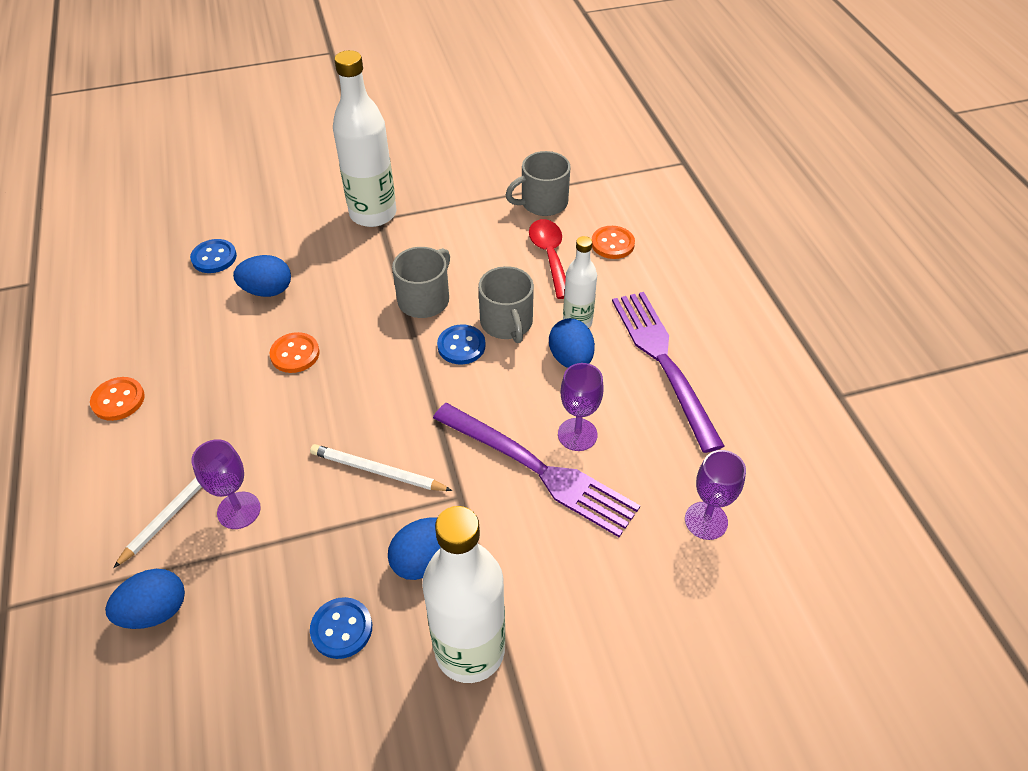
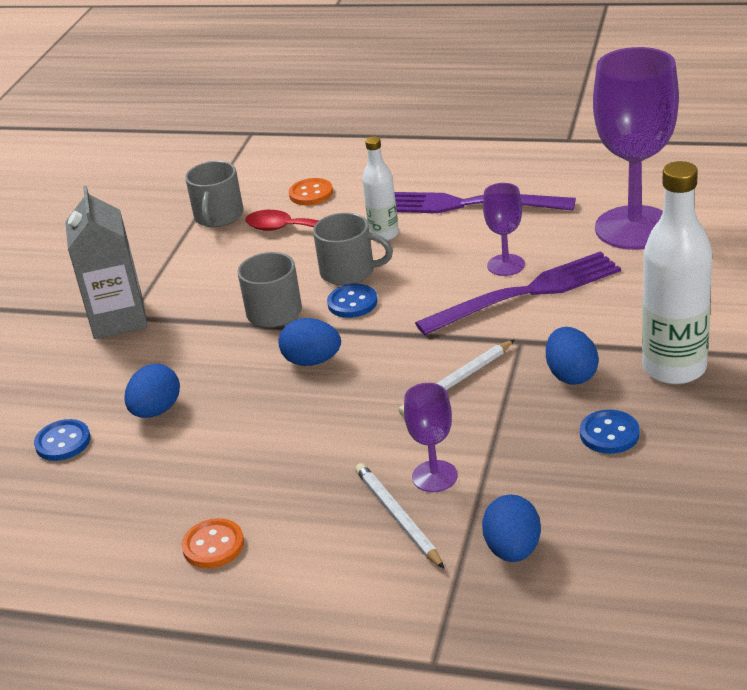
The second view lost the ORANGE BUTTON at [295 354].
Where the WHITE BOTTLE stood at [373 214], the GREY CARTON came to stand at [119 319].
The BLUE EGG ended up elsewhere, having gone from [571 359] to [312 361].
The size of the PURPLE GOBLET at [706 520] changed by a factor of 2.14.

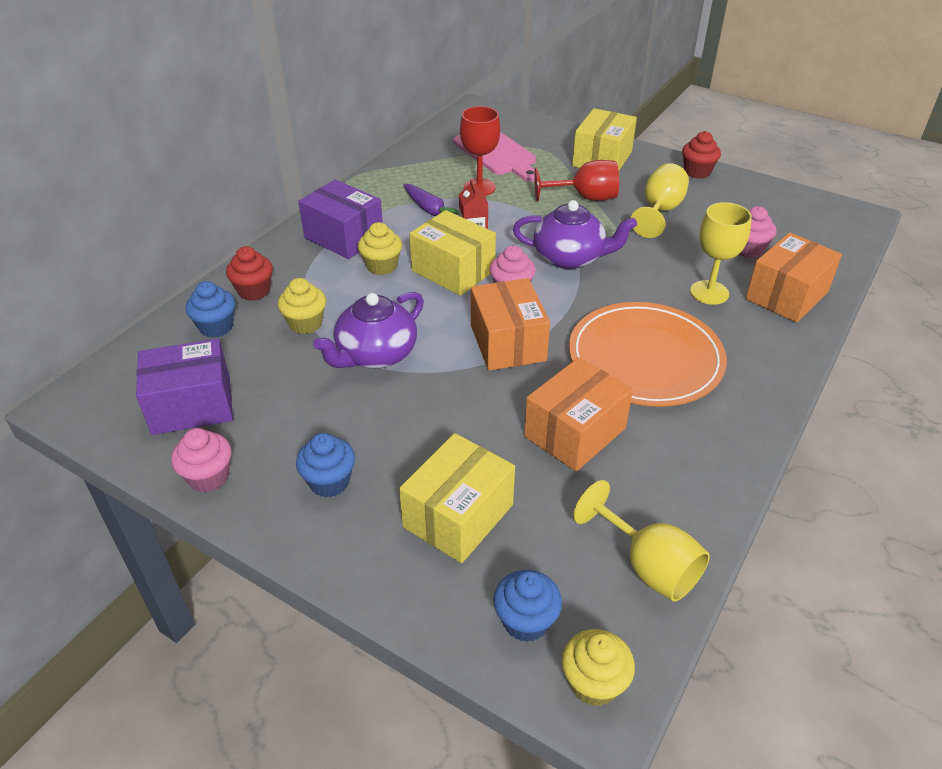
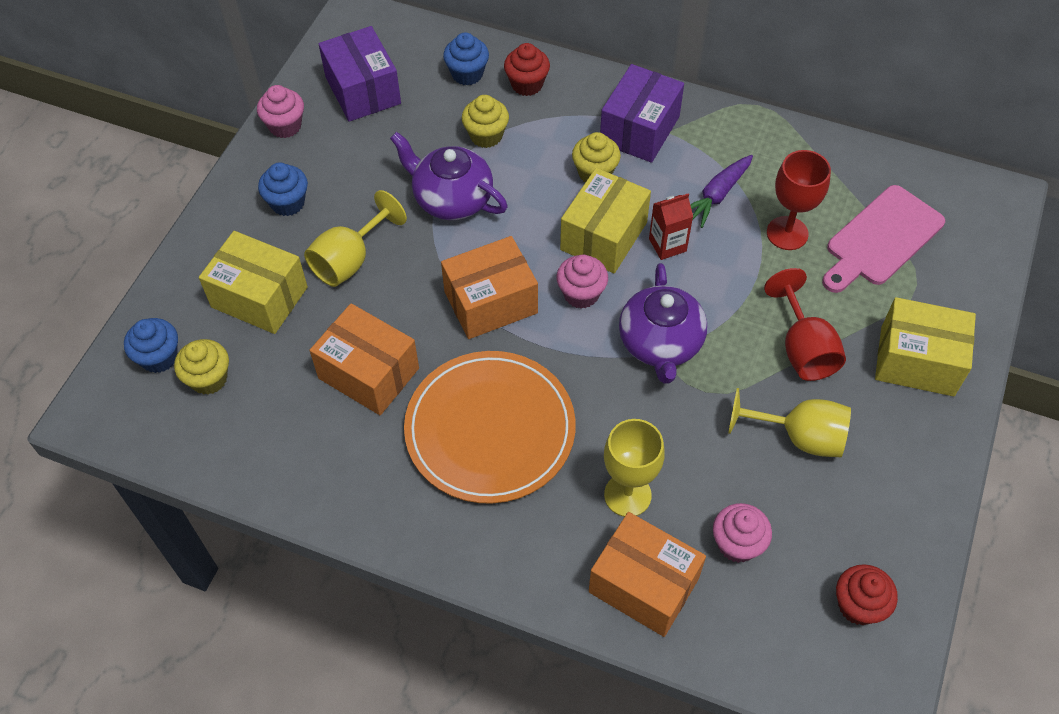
The YELLOW CUPCAKE ended up elsewhere, having gone from [593 683] to [209 379].
The YELLOW GOBLET ended up elsewhere, having gone from [648 566] to [350 260].
The RED CUPCAKE ended up elsewhere, having gone from [697 172] to [858 605].

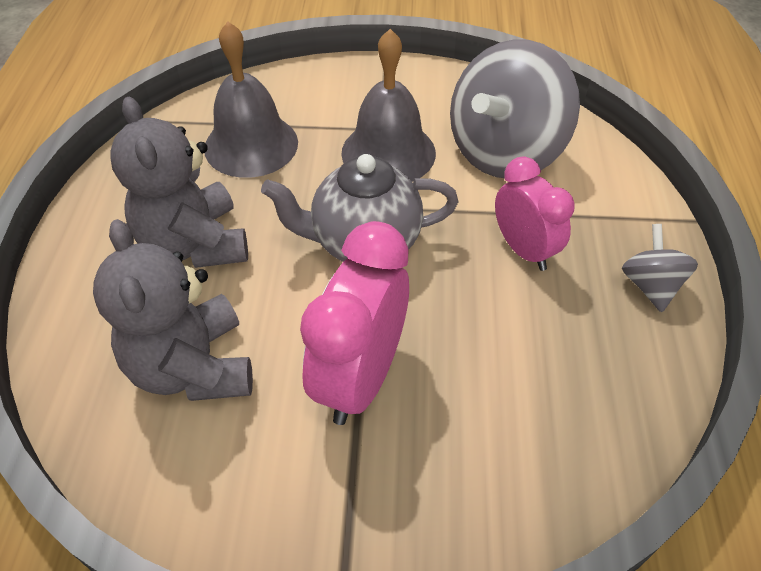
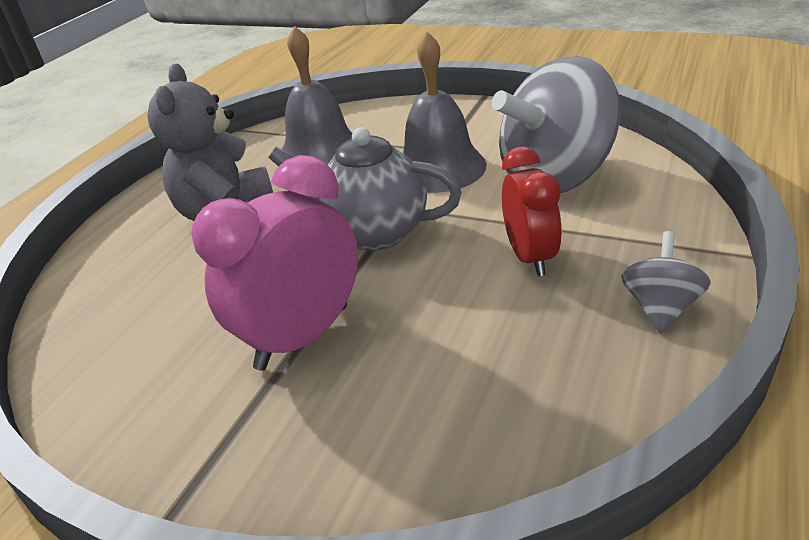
The second view lost the GREY TEDDY BEAR at [193 367].
What was the PINK CLOCK at [523 249] turned into the RED CLOCK at [530 257].

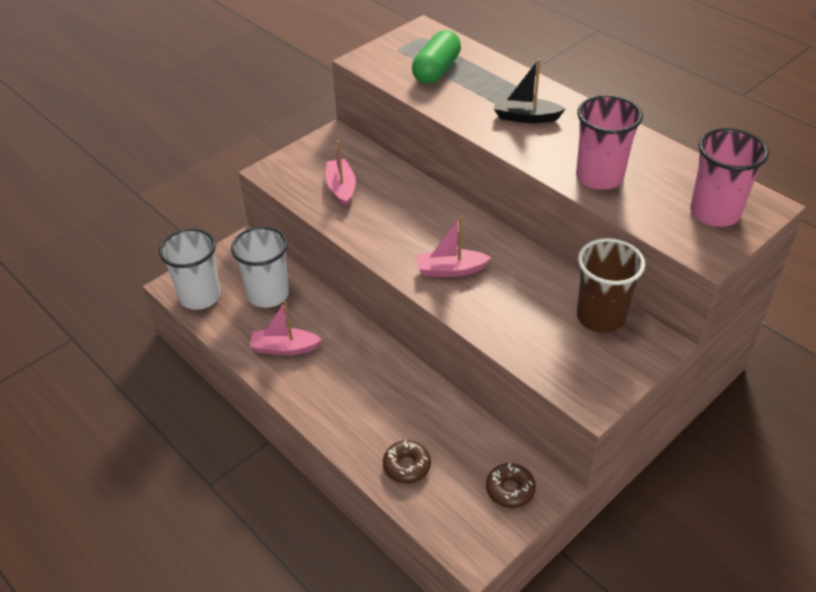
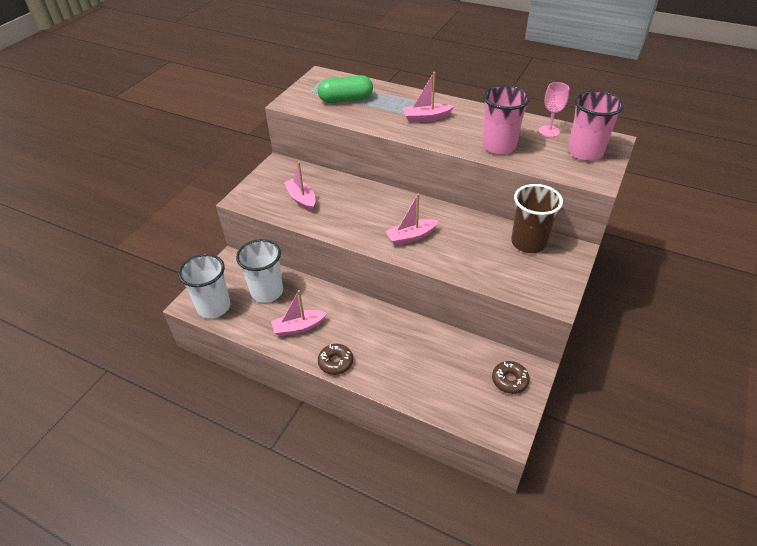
The BROWN DONUT ended up elsewhere, having gone from [407 466] to [335 362].
The GREEN CAPSULE at [436 70] ended up facing another way, 75 degrees clockwise from before.
What was the BLACK BOAT at [525 117] turned into the PINK BOAT at [426 118].
The second view gained the PINK GOBLET at [549 131].

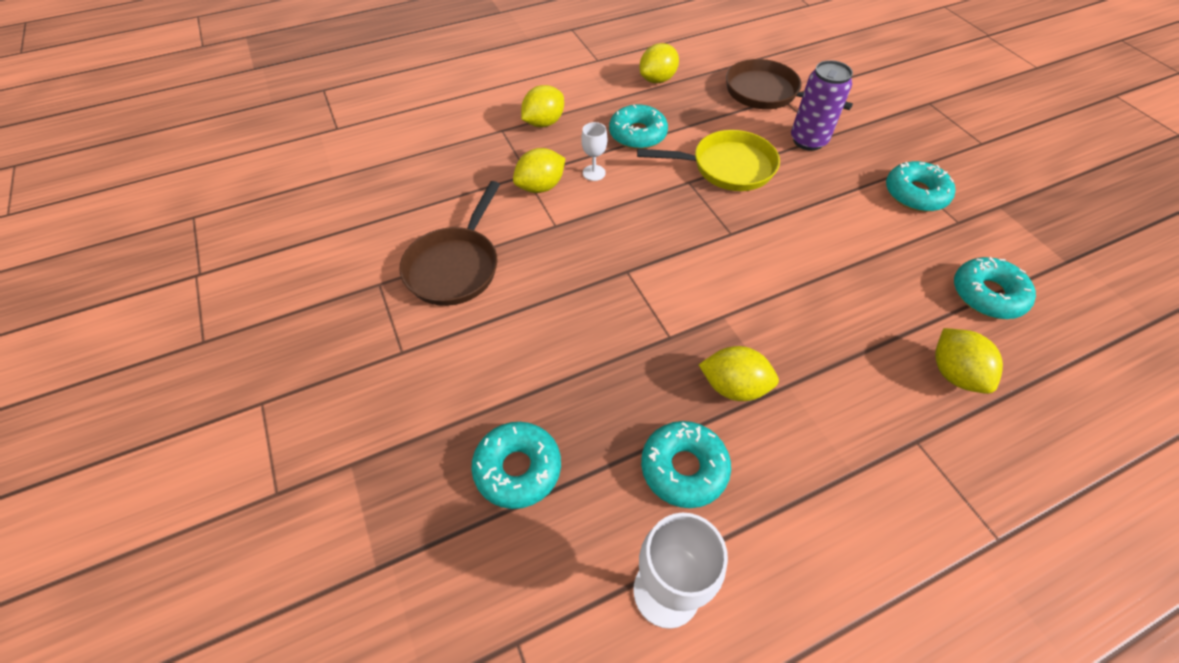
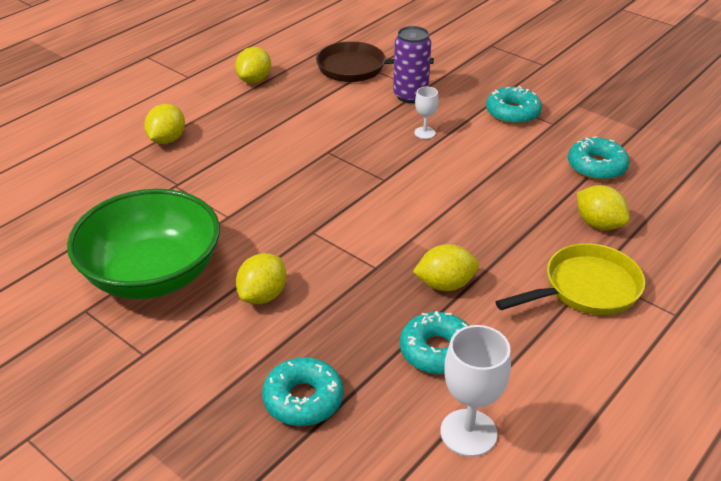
Where the BROWN PAN stood at [455 267], the GREEN BOWL came to stand at [152 275].
The YELLOW LEMON ended up elsewhere, having gone from [540 187] to [263 295].
The WHITE GOBLET ended up elsewhere, having gone from [594 173] to [424 133].
The second view lost the TURQUOISE DONUT at [637 134].
The YELLOW PAN ended up elsewhere, having gone from [727 167] to [586 288].

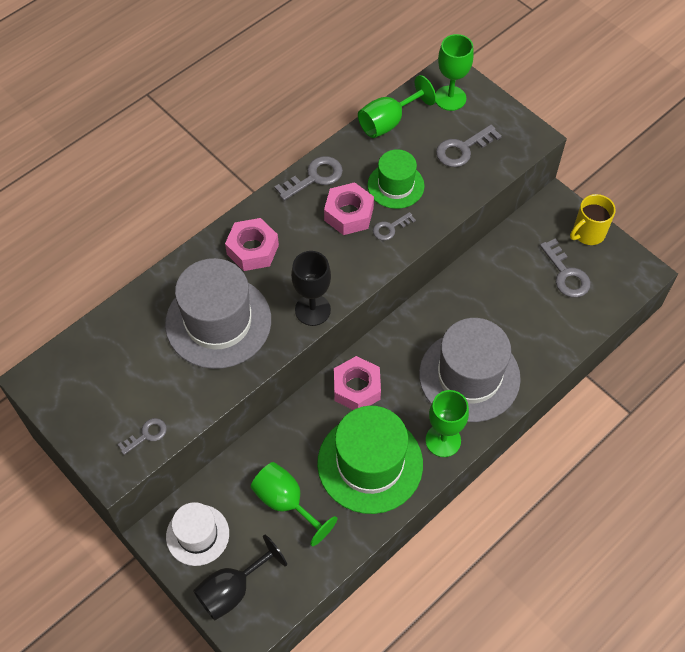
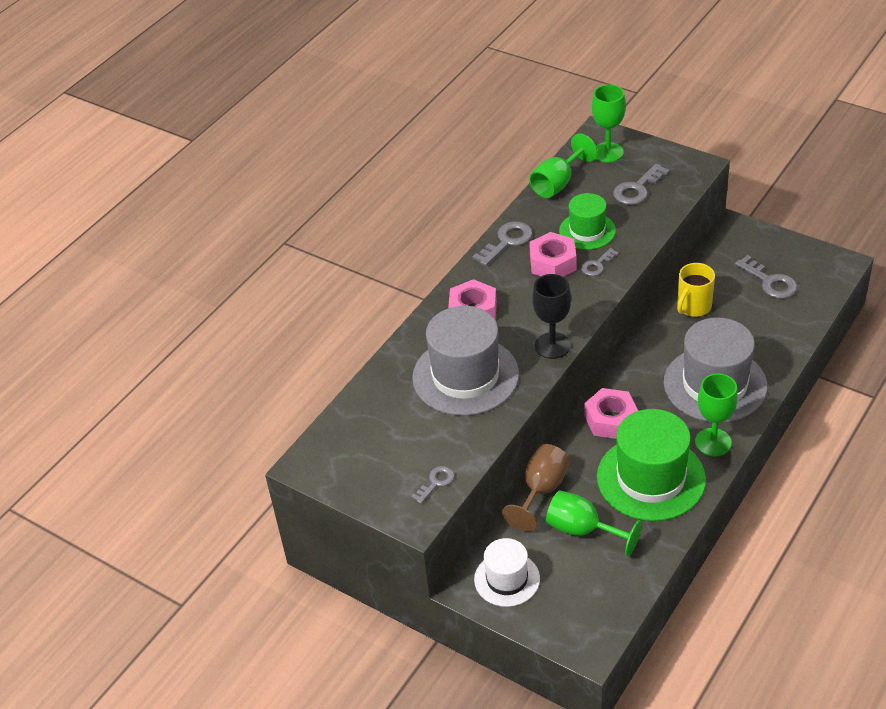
The second view lost the BLACK GOBLET at [232 589].
The YELLOW MUG ended up elsewhere, having gone from [588 233] to [693 307].
The second view gained the BROWN GOBLET at [541 490].

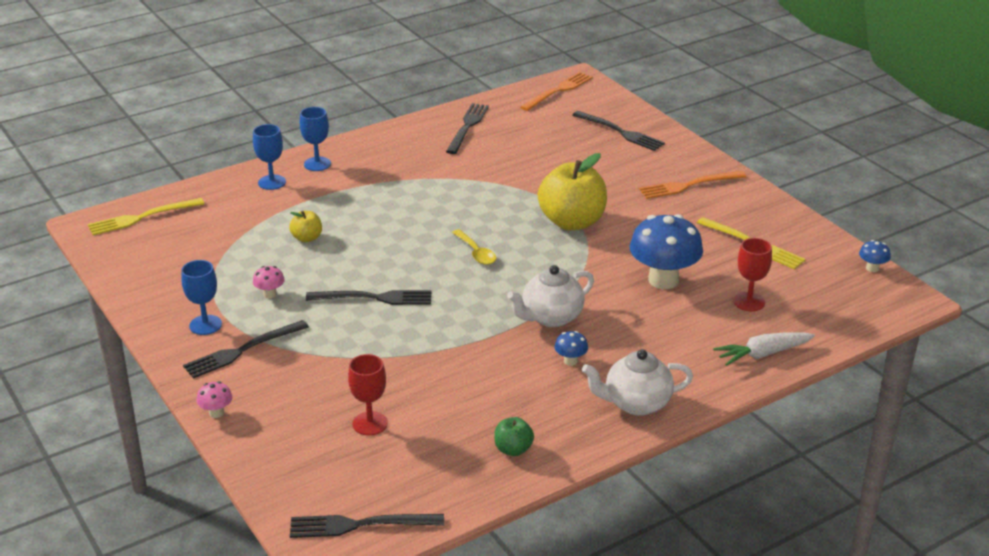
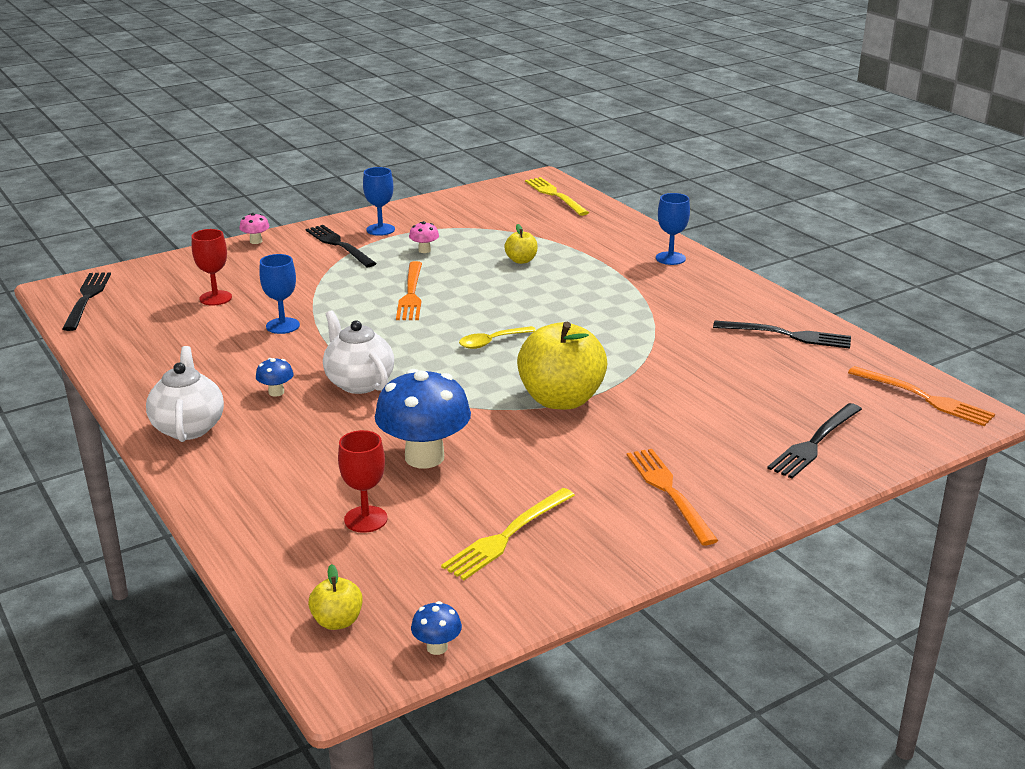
The BLUE GOBLET ended up elsewhere, having gone from [272 182] to [282 326].
What was the BLACK FORK at [374 298] turned into the ORANGE FORK at [411 294].
The second view lost the GREEN APPLE at [513 449].
The second view lost the WHITE CARROT at [763 354].
The second view gained the YELLOW APPLE at [337 621].

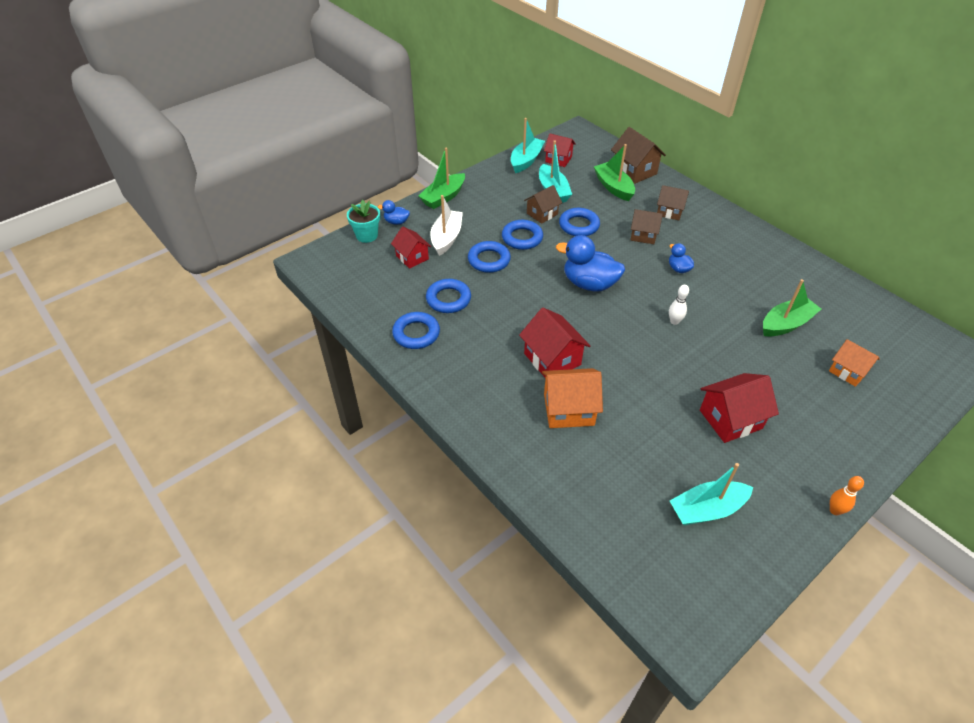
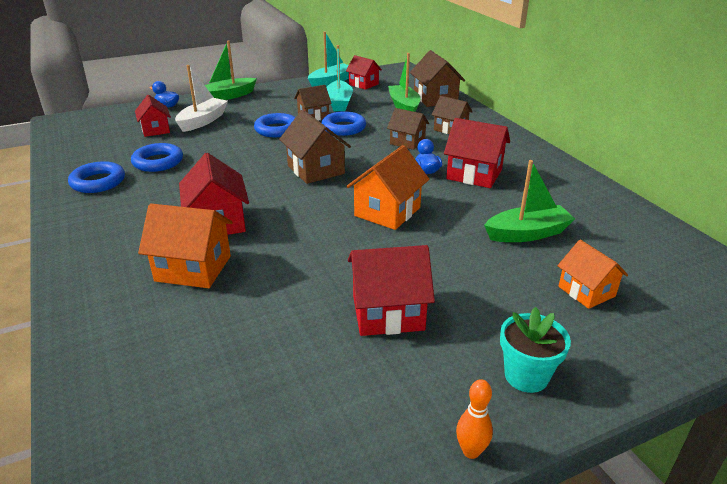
The TURQUOISE FLOWER POT ended up elsewhere, having gone from [367 235] to [526 376].
The second view lost the BLUE RING at [489 260].
Where the BLUE DUCK stood at [589 284], the BROWN HOUSE came to stand at [316 170].
Where the WHITE BOWLING PIN stood at [674 321], the ORANGE HOUSE came to stand at [387 212].
The second view lost the TURQUOISE BOAT at [707 509].
The second view gained the RED HOUSE at [474 174].

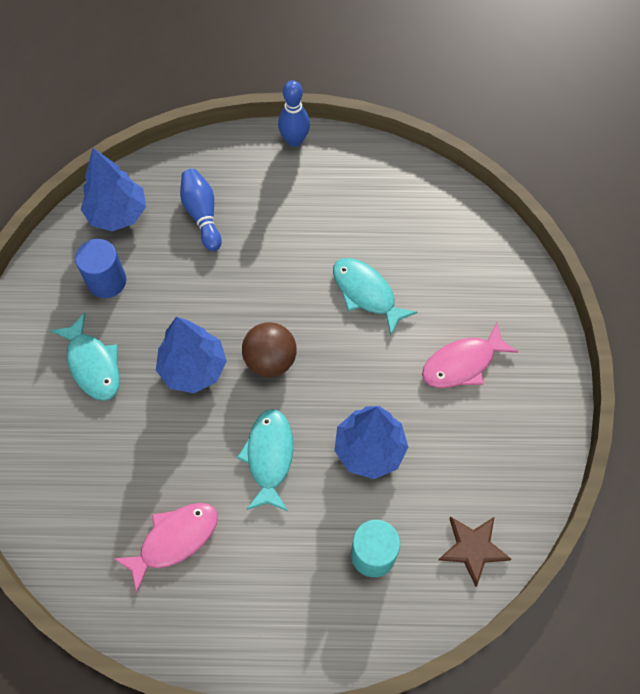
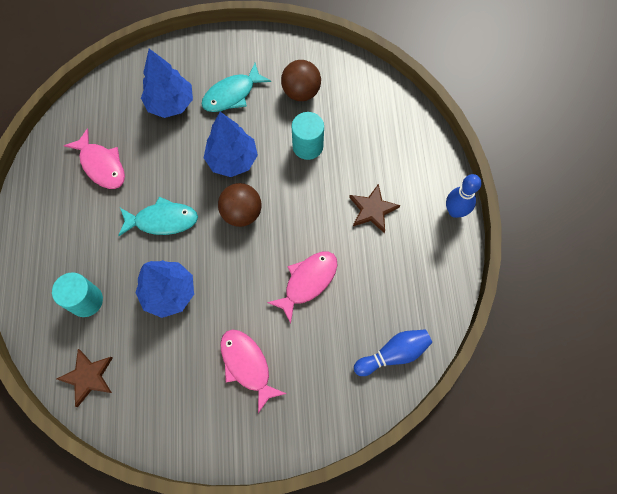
Where the BLUE CYLINDER stood at [107 281], the BROWN BALL came to stand at [301 92].
The BLUE TREE ended up elsewhere, having gone from [117 214] to [170 103].
The BLUE BOWLING PIN ended up elsewhere, having gone from [202 215] to [393 354].
What was the TURQUOISE FISH at [366 293] turned into the PINK FISH at [308 282].
The second view gained the TURQUOISE CYLINDER at [307 146].
The second view gained the BROWN STAR at [372 210].

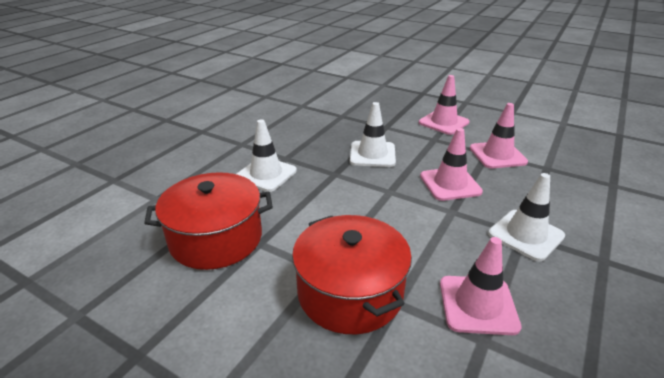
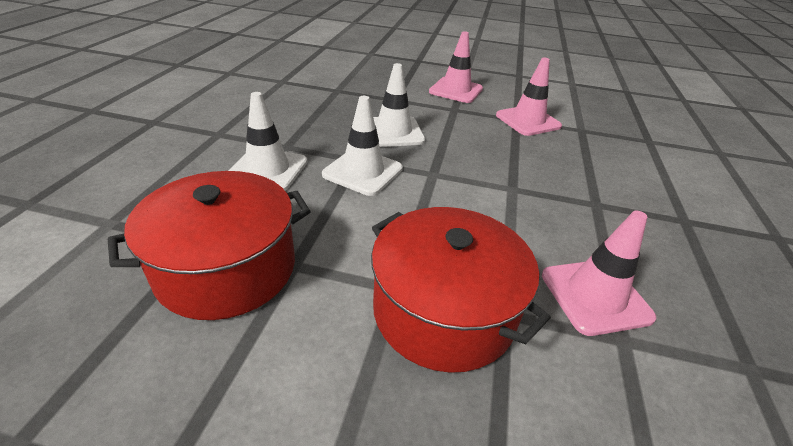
The second view lost the PINK TRAFFIC CONE at [450 184].
The WHITE TRAFFIC CONE ended up elsewhere, having gone from [525 235] to [363 172].

